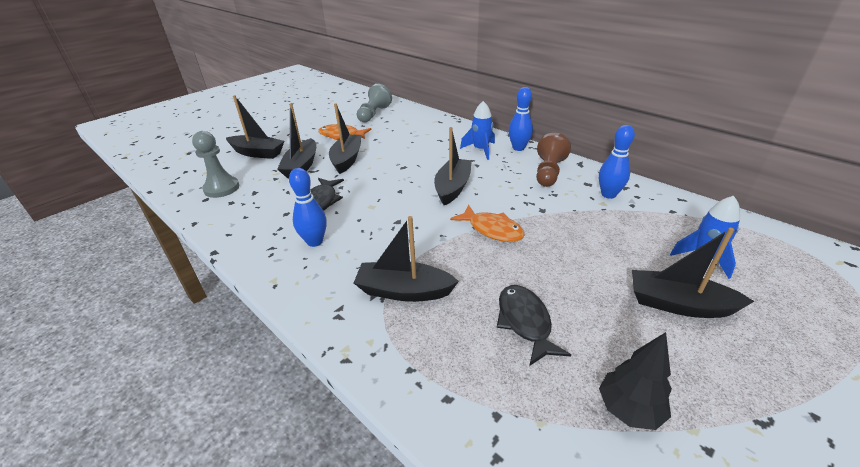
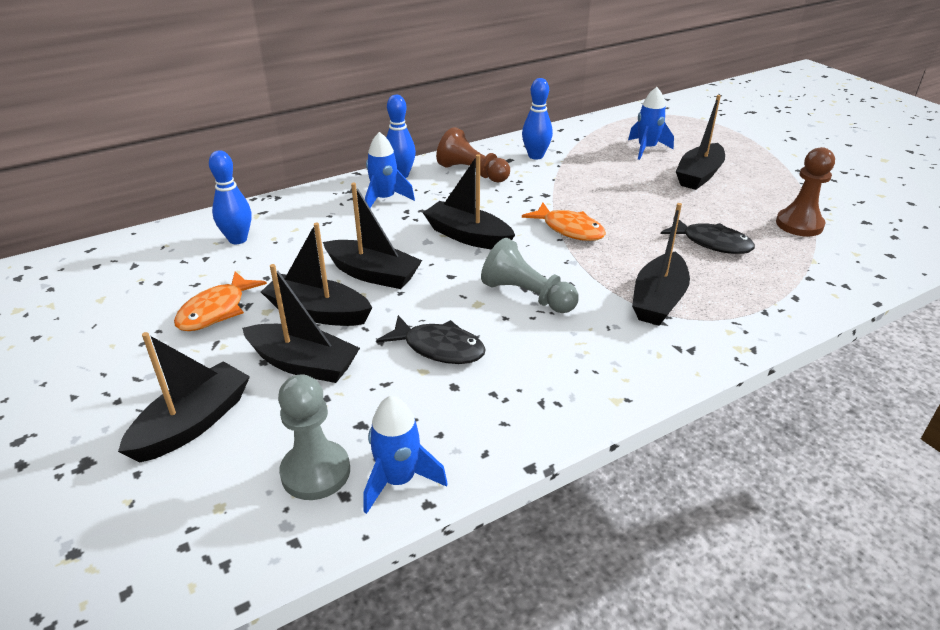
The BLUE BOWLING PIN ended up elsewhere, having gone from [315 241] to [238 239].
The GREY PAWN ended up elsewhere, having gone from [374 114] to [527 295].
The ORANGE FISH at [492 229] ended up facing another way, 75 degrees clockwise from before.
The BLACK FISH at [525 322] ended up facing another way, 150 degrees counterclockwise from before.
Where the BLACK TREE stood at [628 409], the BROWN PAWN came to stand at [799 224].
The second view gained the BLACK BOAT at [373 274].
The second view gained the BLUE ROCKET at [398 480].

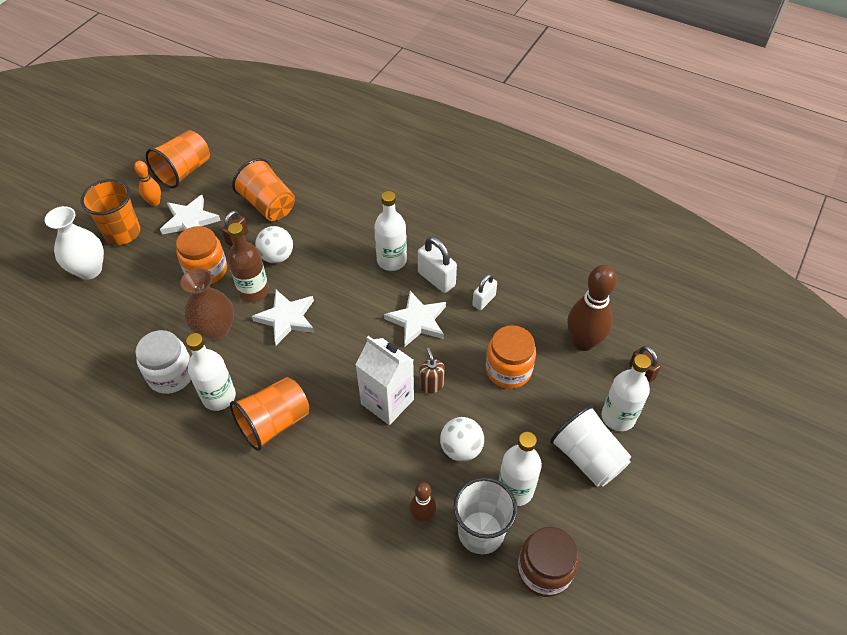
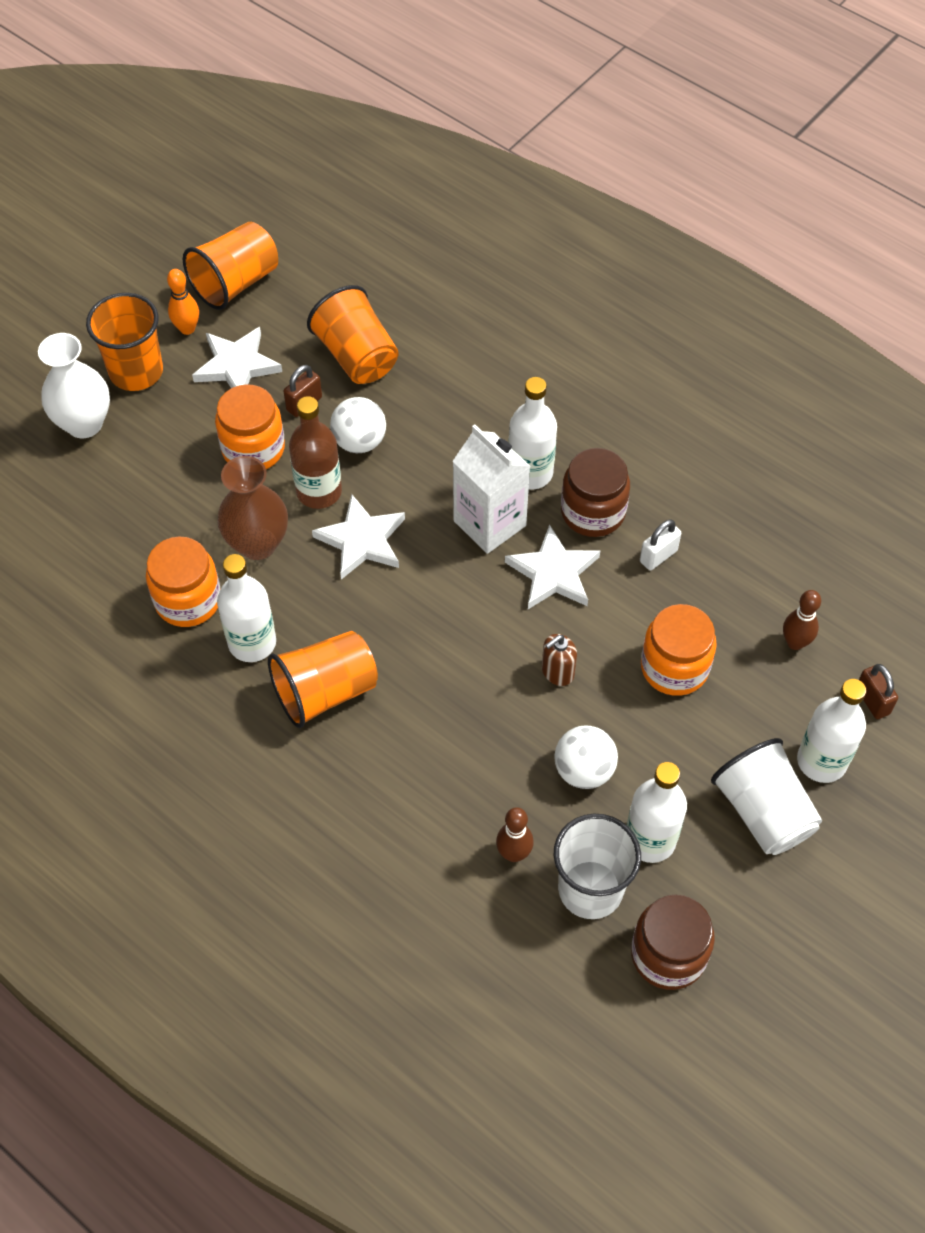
What was the WHITE JAR at [171 375] turned into the ORANGE JAR at [188 600].
The WHITE CARTON ended up elsewhere, having gone from [387 401] to [489 523].
Where the WHITE PADLOCK stood at [436 279], the BROWN JAR came to stand at [593 512].
The BROWN SOAP DISPENSER at [431 385] ended up facing another way, 120 degrees counterclockwise from before.
The size of the BROWN BOWLING PIN at [583 342] changed by a factor of 0.54.

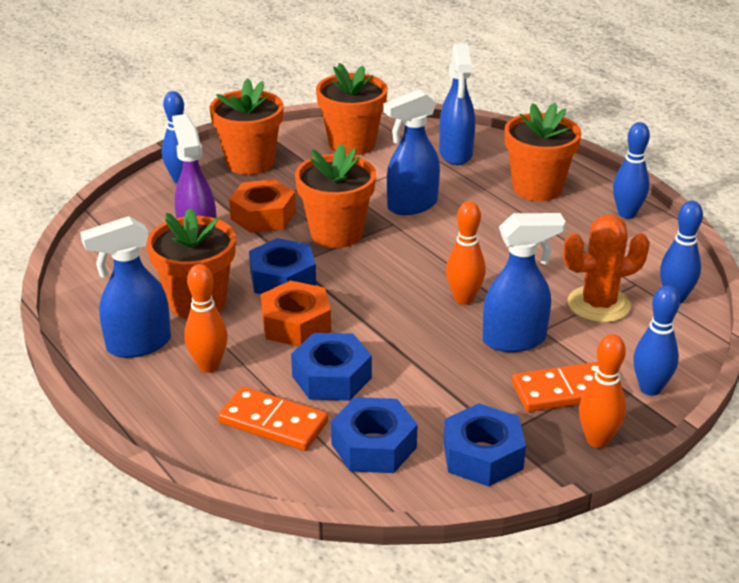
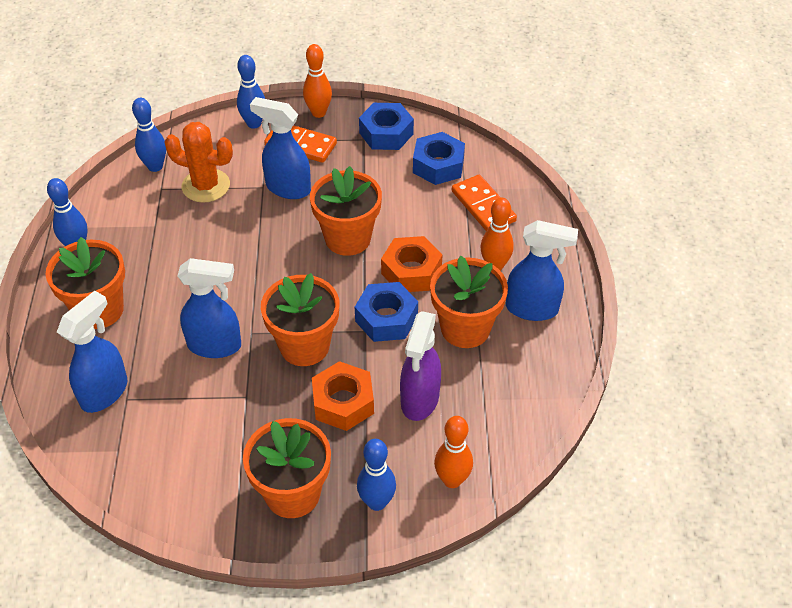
The second view lost the BLUE NUT at [331 377].
The ORANGE FLOWER POT ended up elsewhere, having gone from [352 144] to [348 238].
The ORANGE BOWLING PIN ended up elsewhere, having gone from [464 299] to [452 480].

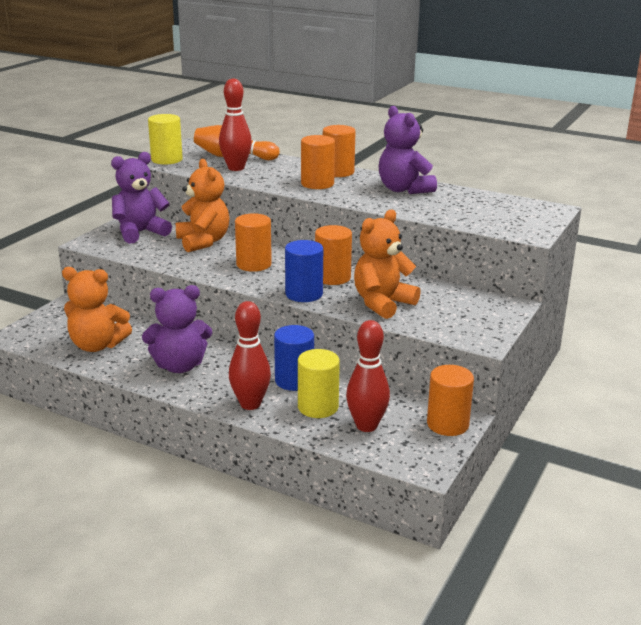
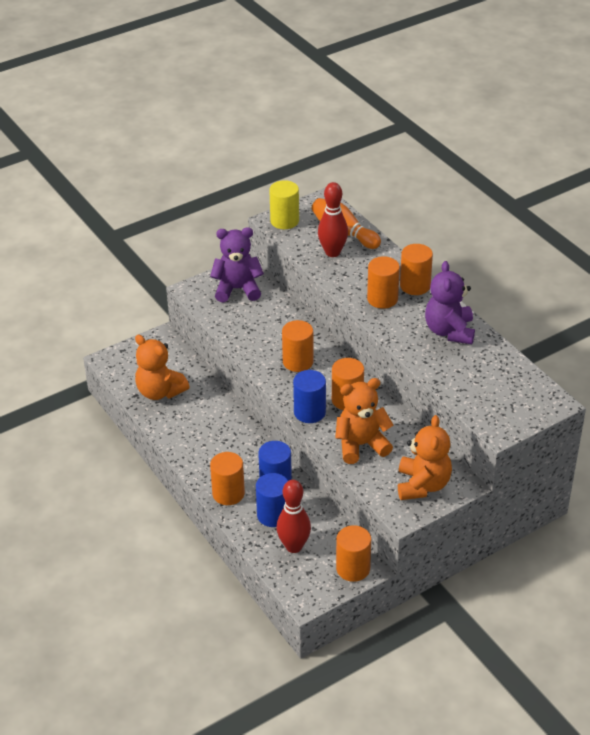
The second view lost the PURPLE TEDDY BEAR at [179 366].
The ORANGE TEDDY BEAR ended up elsewhere, having gone from [203 242] to [422 485].
Where the RED BOWLING PIN stood at [250 404], the ORANGE CYLINDER came to stand at [228 493].
What was the YELLOW CYLINDER at [318 407] turned into the BLUE CYLINDER at [273 515].

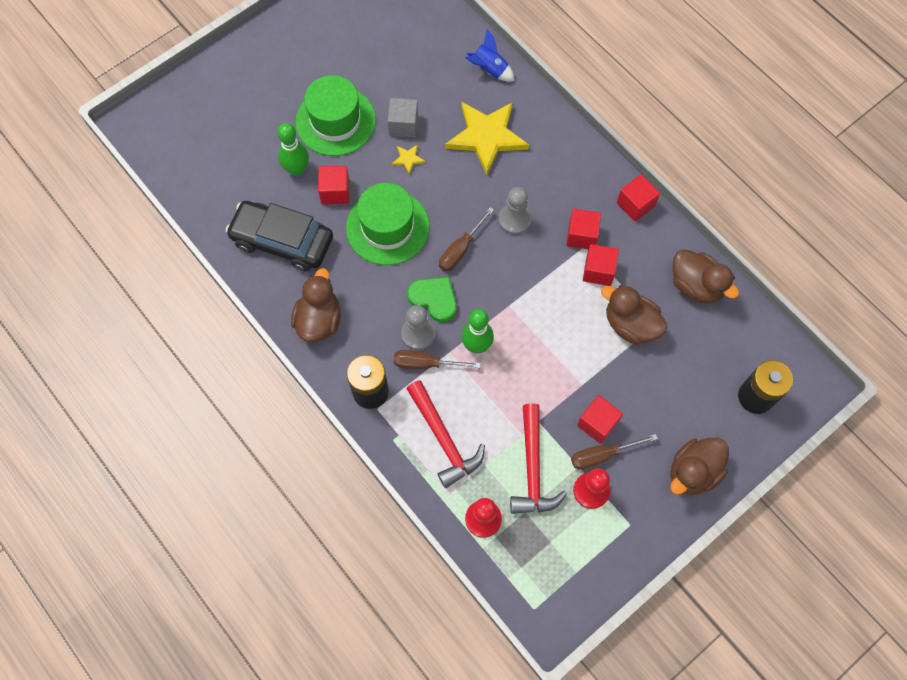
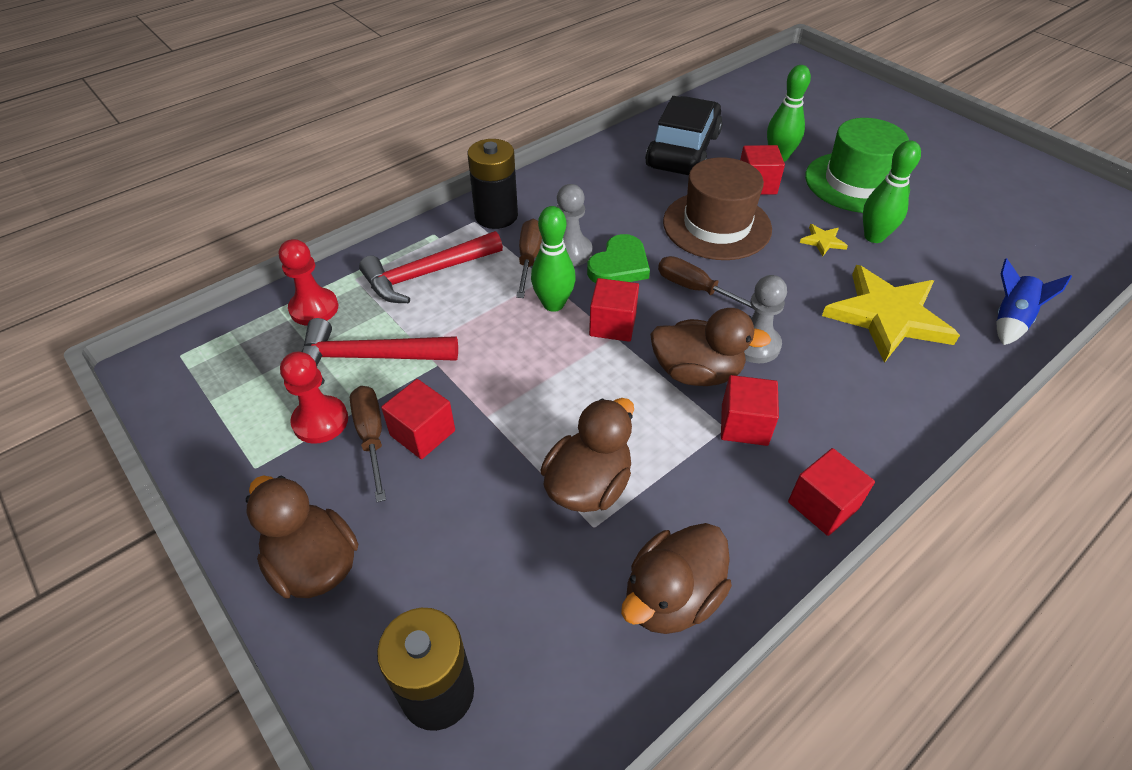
The BROWN DUCK ended up elsewhere, having gone from [319 320] to [696 372].
What was the GREEN HAT at [387 227] turned into the BROWN HAT at [717 225].
Where the GREY CUBE stood at [403 125], the GREEN BOWLING PIN came to stand at [874 237].
The RED CUBE ended up elsewhere, having gone from [598 271] to [612 325].

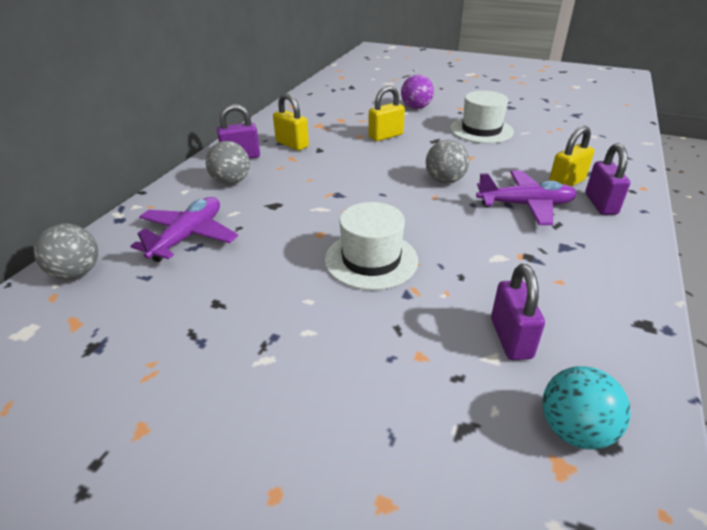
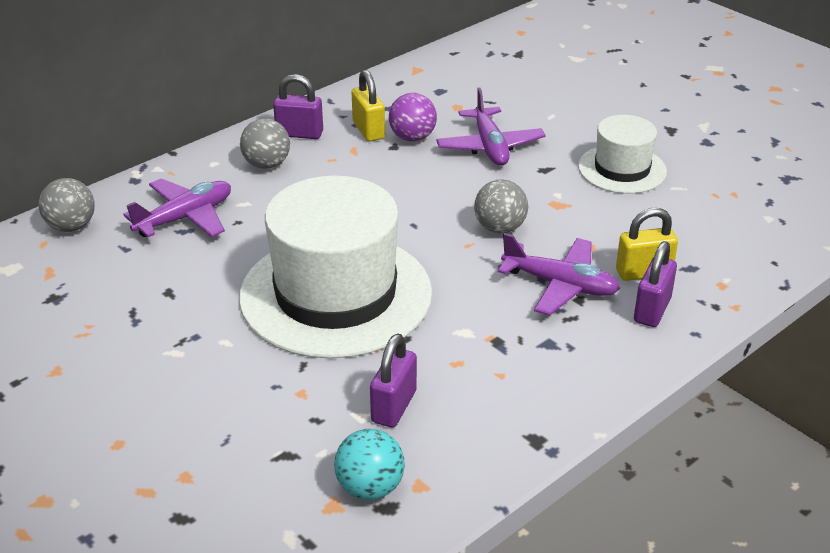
The size of the WHITE HAT at [371 260] changed by a factor of 1.90.
Where the YELLOW PADLOCK stood at [385 136], the PURPLE PLANE came to stand at [490 147].
The PURPLE BALL ended up elsewhere, having gone from [416 108] to [412 138].

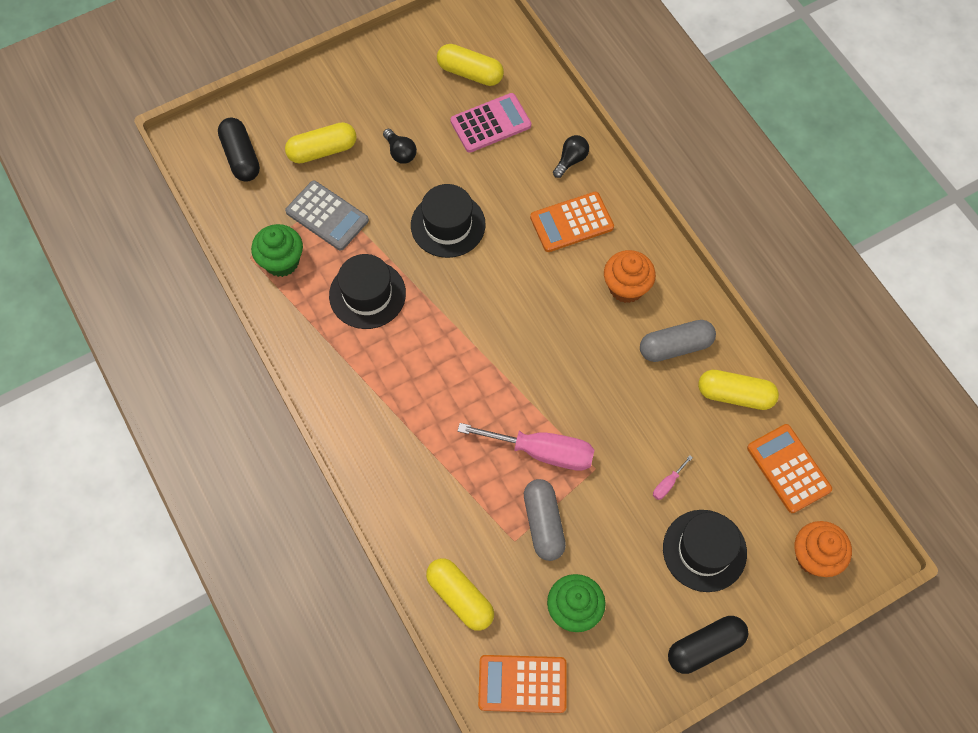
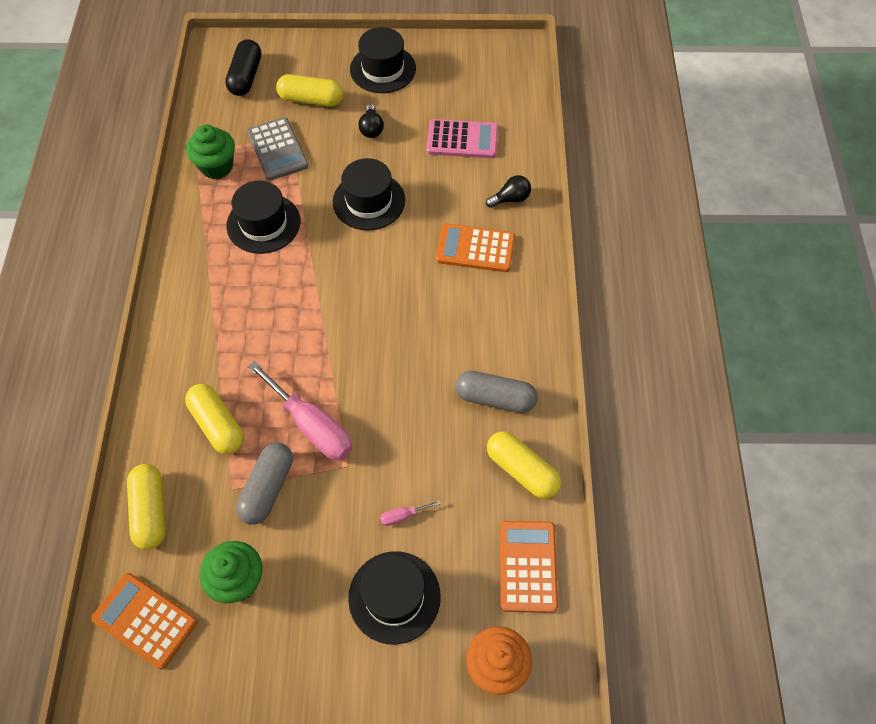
The YELLOW CAPSULE ended up elsewhere, having gone from [470 73] to [217 425].
The second view lost the ORANGE CUPCAKE at [626 287].
The second view lost the BLACK CAPSULE at [705 647].
The second view gained the BLACK HAT at [383 69].

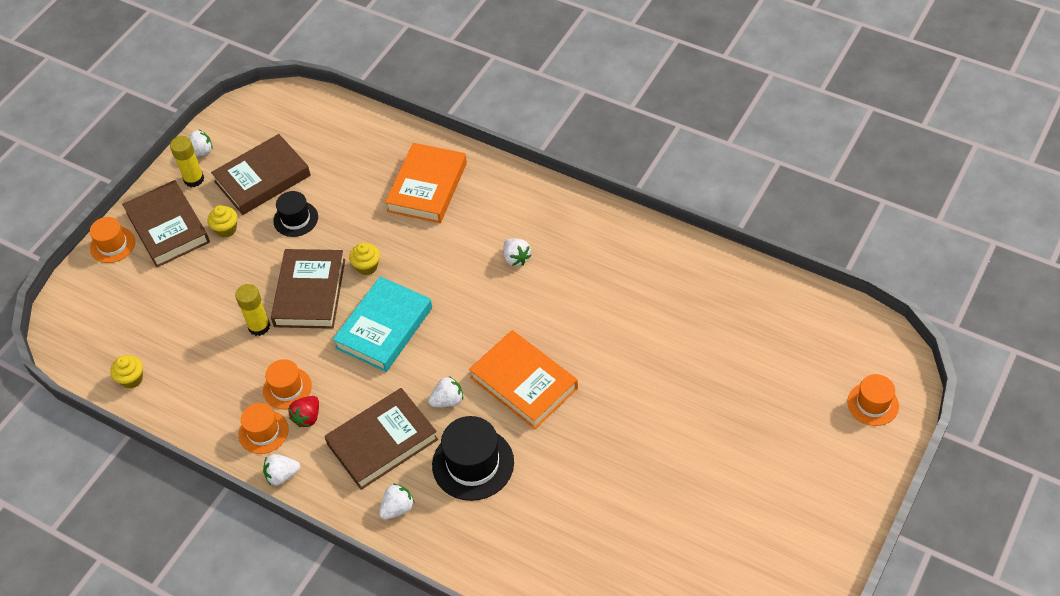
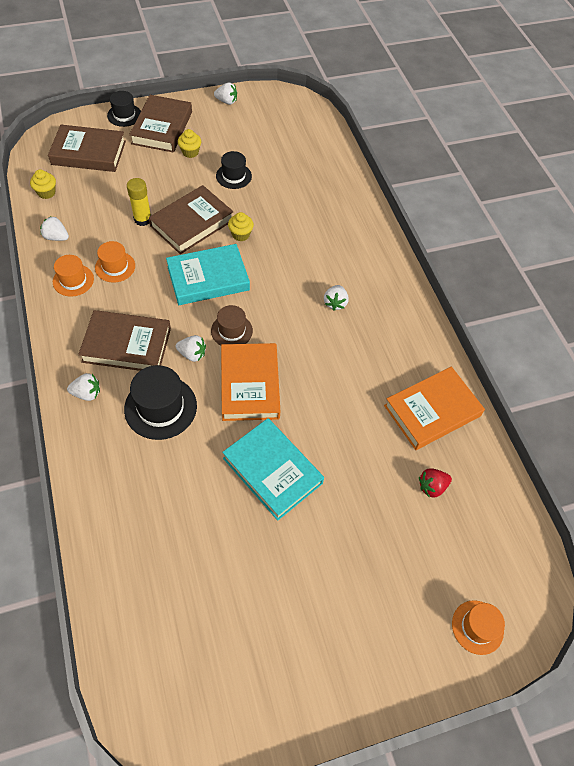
What was the ORANGE HAT at [112 245] turned into the BLACK HAT at [124 115].
The second view lost the YELLOW GLUE STICK at [194 179].
The BROWN BOOK ended up elsewhere, having gone from [262 178] to [88 153].
The WHITE STRAWBERRY ended up elsewhere, having gone from [282 475] to [56 237].
The RED STRAWBERRY ended up elsewhere, having gone from [307 417] to [432 486].
The ORANGE BOOK ended up elsewhere, having gone from [427 187] to [432 411].
The second view gained the BROWN HAT at [231 331].
The second view gained the TURQUOISE BOOK at [272 470].

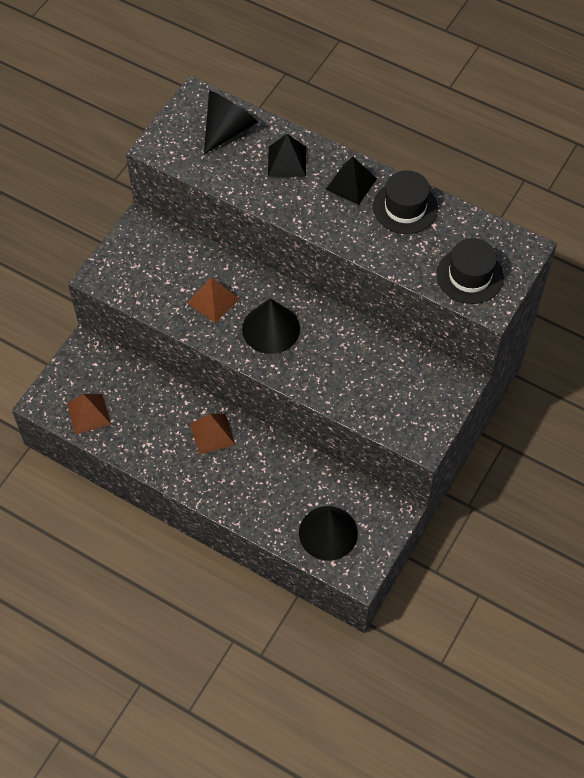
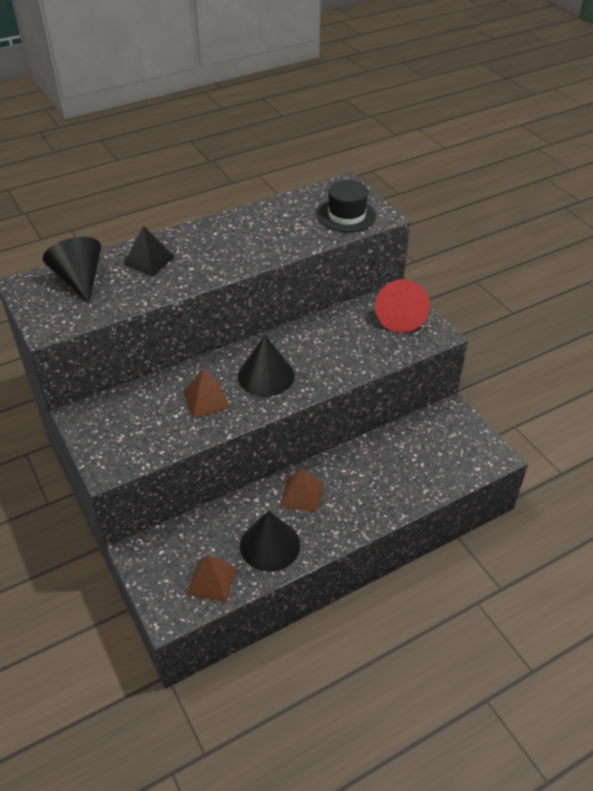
The BLACK CONE ended up elsewhere, having gone from [328 533] to [270 545].
The second view lost the BLACK PYRAMID at [351 184].
The second view lost the BLACK HAT at [405 207].
The second view gained the RED CONE at [400 318].

